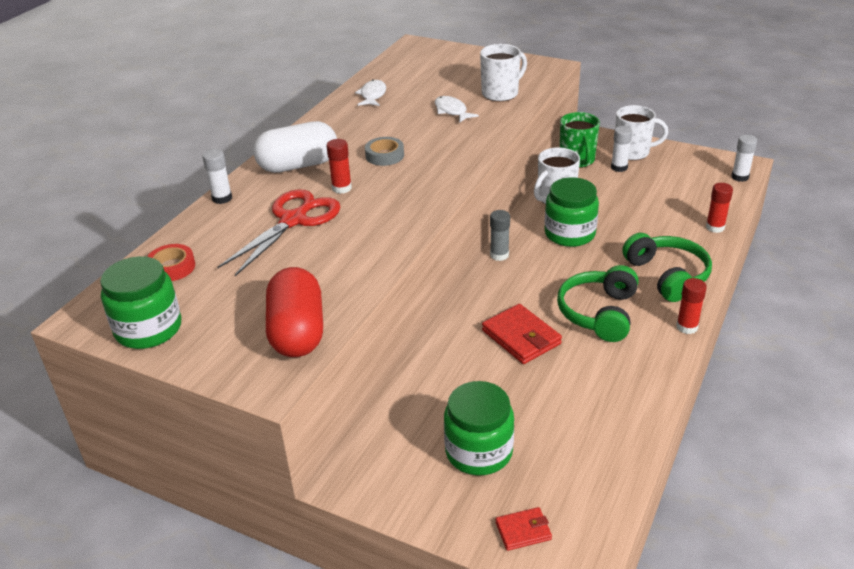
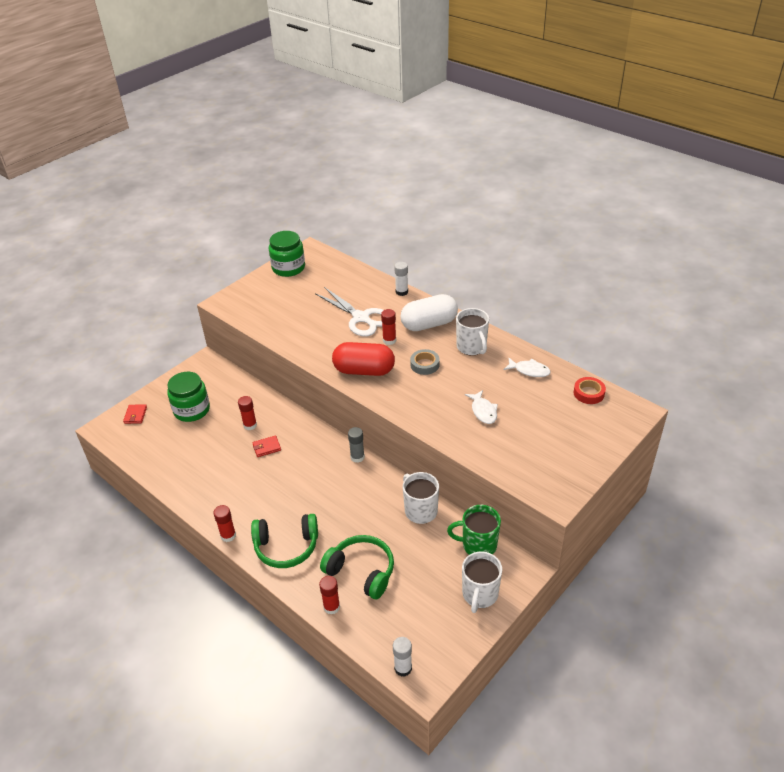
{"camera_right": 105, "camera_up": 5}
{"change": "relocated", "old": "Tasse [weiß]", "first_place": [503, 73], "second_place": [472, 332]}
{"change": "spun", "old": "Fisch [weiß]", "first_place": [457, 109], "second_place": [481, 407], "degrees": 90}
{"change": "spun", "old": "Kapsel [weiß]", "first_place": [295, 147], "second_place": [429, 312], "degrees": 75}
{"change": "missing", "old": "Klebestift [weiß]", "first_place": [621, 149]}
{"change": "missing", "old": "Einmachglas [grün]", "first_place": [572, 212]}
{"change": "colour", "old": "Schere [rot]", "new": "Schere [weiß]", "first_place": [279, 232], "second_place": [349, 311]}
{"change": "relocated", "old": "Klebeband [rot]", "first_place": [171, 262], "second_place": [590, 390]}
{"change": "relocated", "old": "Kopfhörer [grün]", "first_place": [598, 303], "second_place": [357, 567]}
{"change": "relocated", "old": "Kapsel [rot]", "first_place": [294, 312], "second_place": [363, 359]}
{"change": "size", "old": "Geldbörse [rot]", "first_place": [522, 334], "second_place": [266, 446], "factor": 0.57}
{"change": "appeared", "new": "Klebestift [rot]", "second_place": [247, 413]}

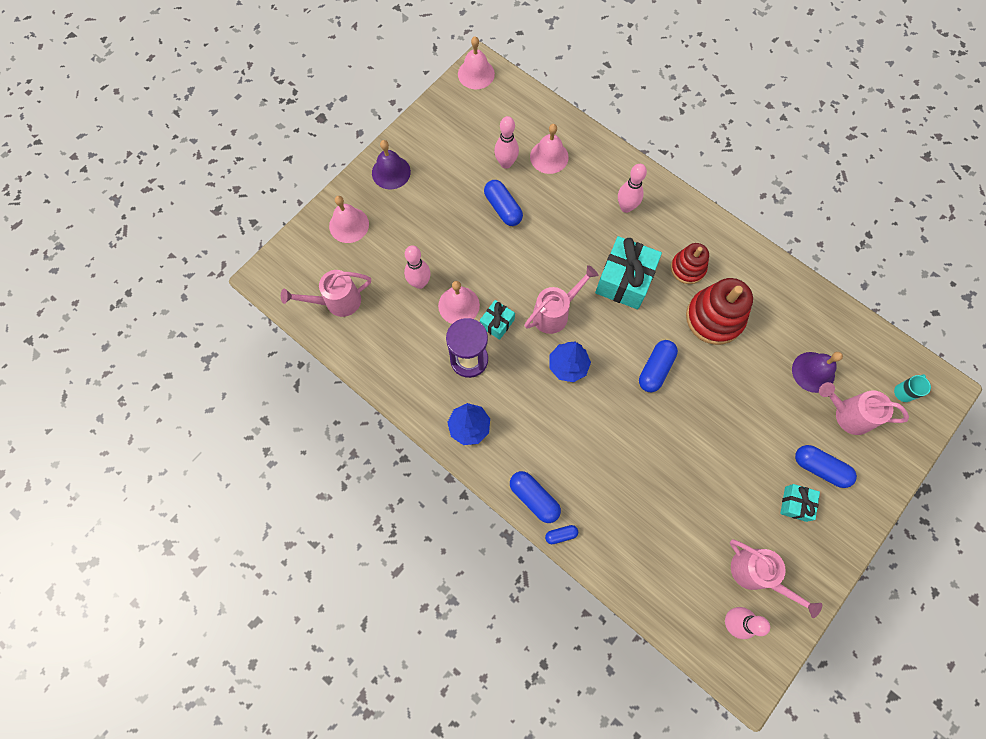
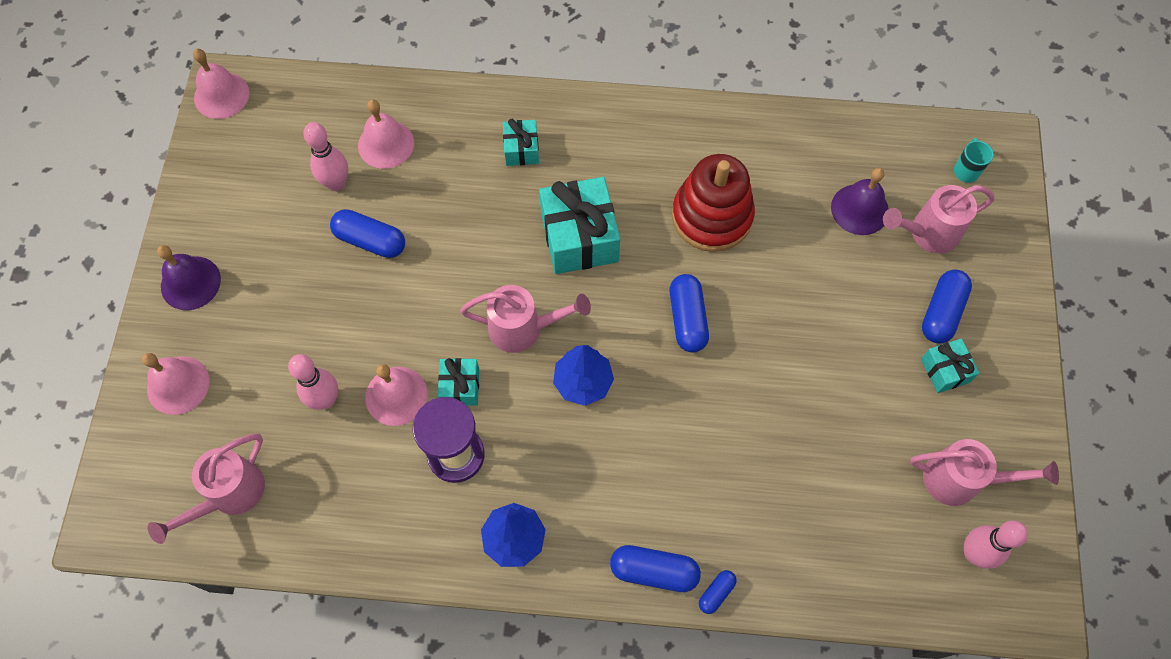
{"camera_right": -35, "camera_up": -5}
{"change": "exchanged", "old": "Bowlingkegel [rosa]", "new": "Geschenk [türkis]", "first_place": [632, 188], "second_place": [521, 142]}
{"change": "missing", "old": "Stapelspielzeug [rot]", "first_place": [690, 263]}
{"change": "spun", "old": "Gießkanne [rosa]", "first_place": [561, 299], "second_place": [525, 319], "degrees": 75}
{"change": "spun", "old": "Kapsel [blau]", "first_place": [826, 466], "second_place": [947, 307], "degrees": -60}

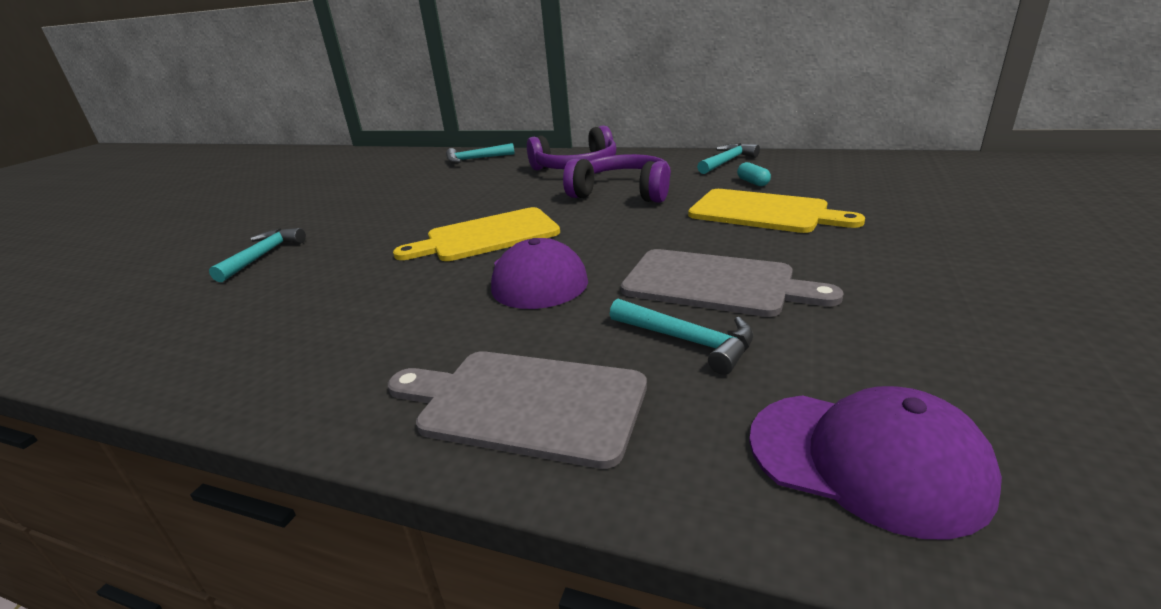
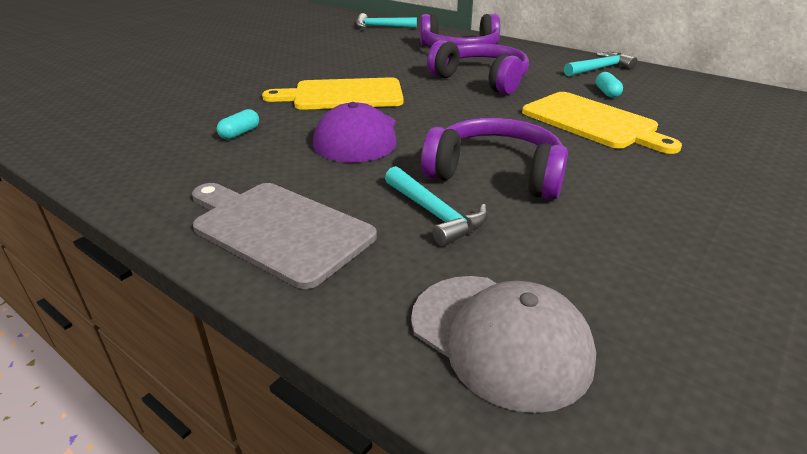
{"camera_right": 15, "camera_up": 5}
{"change": "missing", "old": "Hammer [türkis]", "first_place": [257, 255]}
{"change": "exchanged", "old": "Schneidebrett [grau]", "new": "Kopfhörer [lila]", "first_place": [732, 283], "second_place": [494, 159]}
{"change": "colour", "old": "Kappe [lila]", "new": "Kappe [grau]", "first_place": [875, 463], "second_place": [503, 344]}
{"change": "appeared", "new": "Kapsel [türkis]", "second_place": [238, 124]}

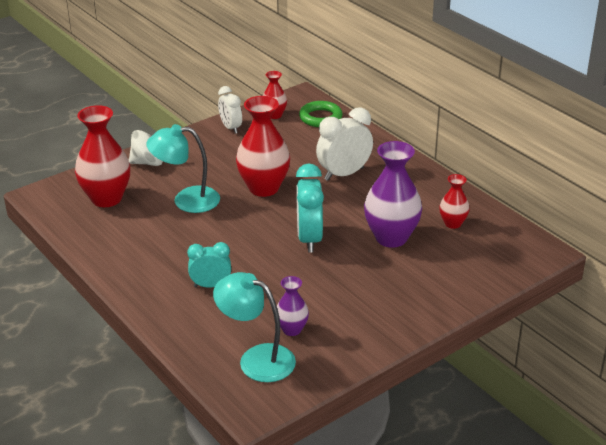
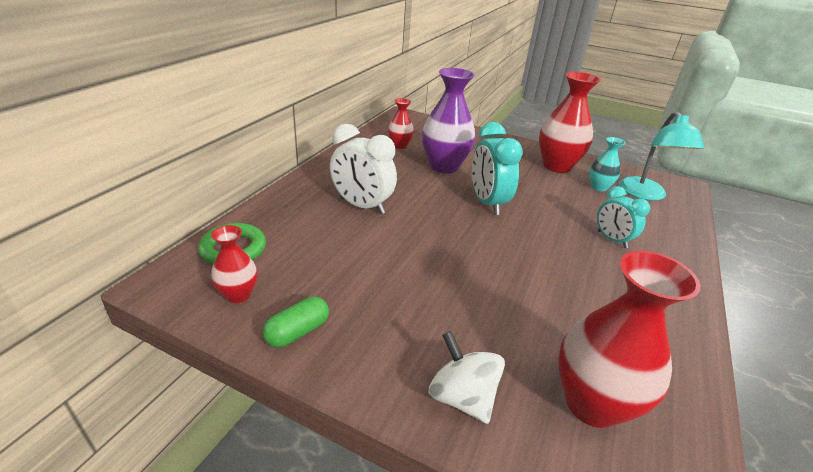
{"camera_right": -120, "camera_up": 0}
{"change": "exchanged", "old": "Wecker [weiß]", "new": "Kapsel [grün]", "first_place": [230, 110], "second_place": [295, 322]}
{"change": "relocated", "old": "Vase [rot]", "first_place": [263, 146], "second_place": [570, 122]}
{"change": "missing", "old": "Lampe [türkis]", "first_place": [183, 168]}
{"change": "spun", "old": "Wecker [türkis]", "first_place": [310, 208], "second_place": [497, 168], "degrees": 105}
{"change": "colour", "old": "Vase [lila]", "new": "Vase [türkis]", "first_place": [293, 306], "second_place": [608, 164]}

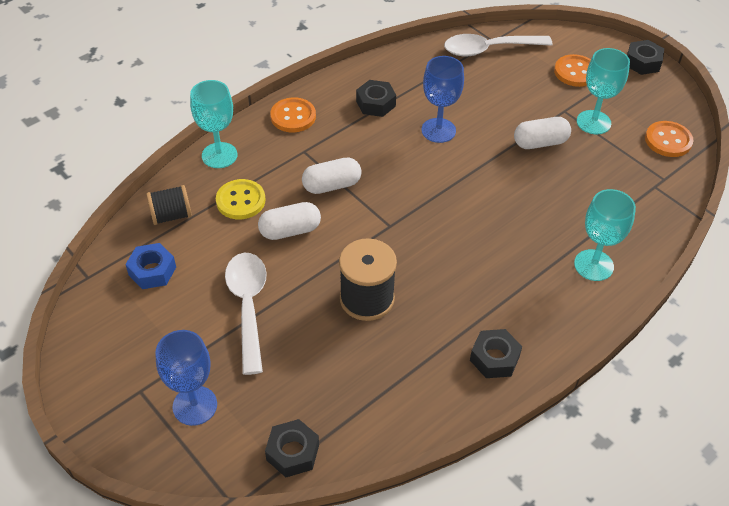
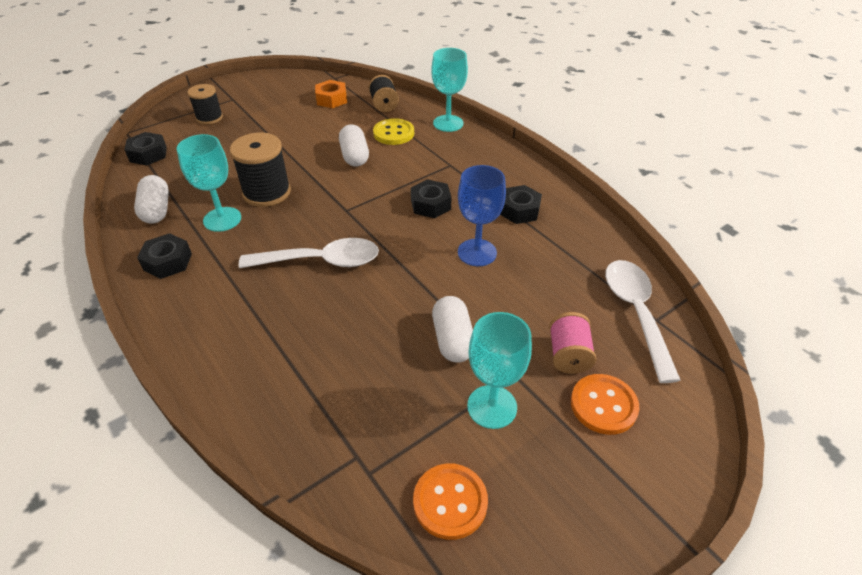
{"camera_right": 95, "camera_up": -5}
{"change": "relocated", "old": "Sechskantmutter [schwarz]", "first_place": [645, 57], "second_place": [431, 198]}
{"change": "missing", "old": "Knopf [orange]", "first_place": [293, 114]}
{"change": "relocated", "old": "Kapsel [weiß]", "first_place": [332, 175], "second_place": [151, 199]}
{"change": "relocated", "old": "Kelch [türkis]", "first_place": [605, 235], "second_place": [209, 183]}
{"change": "colour", "old": "Sechskantmutter [blau]", "new": "Sechskantmutter [orange]", "first_place": [150, 266], "second_place": [331, 94]}
{"change": "relocated", "old": "Löffel [weiß]", "first_place": [246, 314], "second_place": [309, 253]}
{"change": "exchanged", "old": "Kelch [blau]", "new": "Garnrolle [schwarz]", "first_place": [186, 378], "second_place": [205, 104]}
{"change": "appeared", "new": "Garnrolle [rosa]", "second_place": [572, 343]}

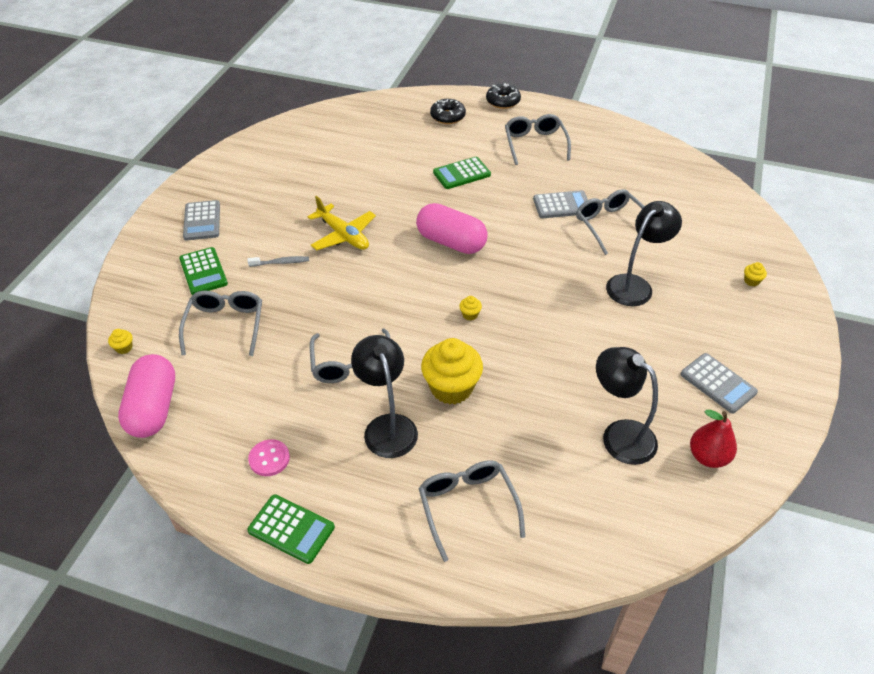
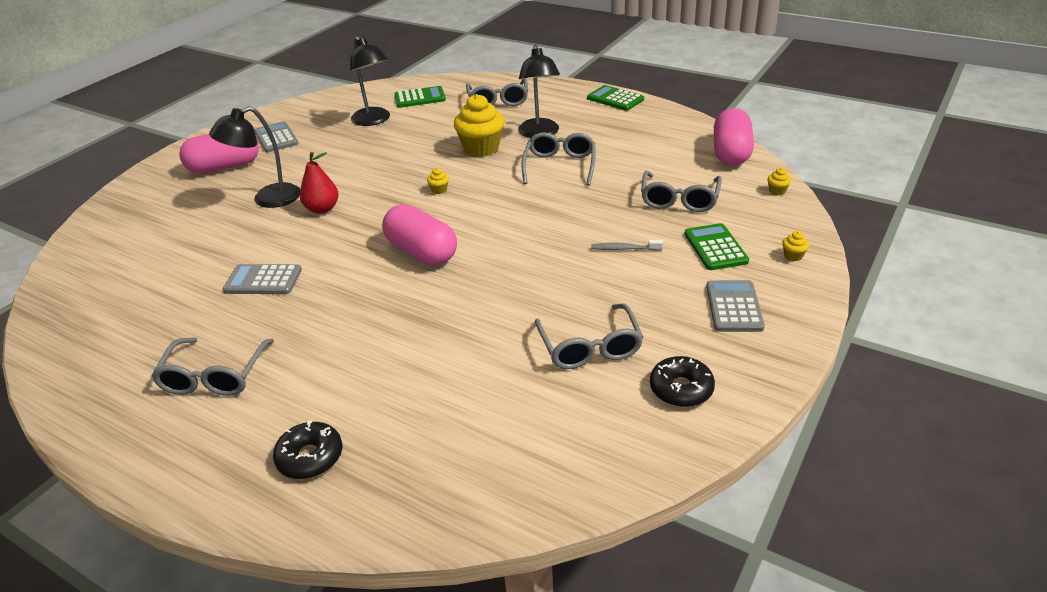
{"camera_right": -165, "camera_up": -10}
{"change": "relocated", "old": "Donut [schwarz]", "first_place": [503, 96], "second_place": [682, 381]}
{"change": "relocated", "old": "Taschenrechner [grün]", "first_place": [462, 173], "second_place": [420, 97]}
{"change": "relocated", "old": "Brille [grau]", "first_place": [610, 222], "second_place": [589, 336]}
{"change": "missing", "old": "Flugzeug [gelb]", "first_place": [342, 223]}
{"change": "relocated", "old": "Muffin [gelb]", "first_place": [755, 274], "second_place": [795, 246]}
{"change": "relocated", "old": "Birne [rot]", "first_place": [713, 439], "second_place": [319, 183]}
{"change": "missing", "old": "Knopf [rosa]", "first_place": [269, 457]}
{"change": "appeared", "new": "Kapsel [rosa]", "second_place": [219, 154]}

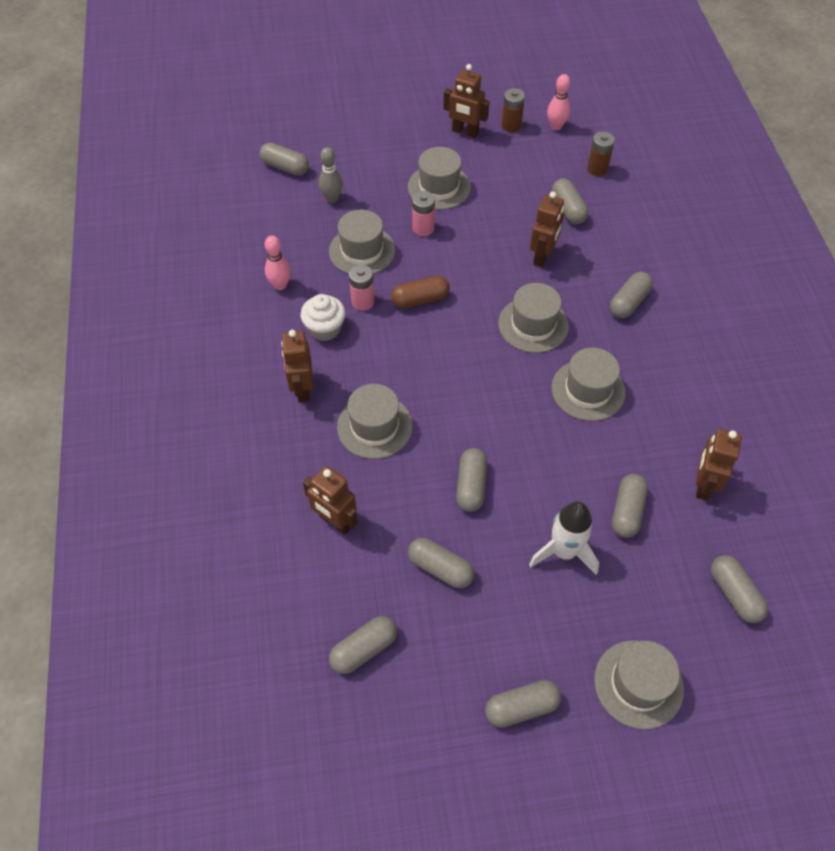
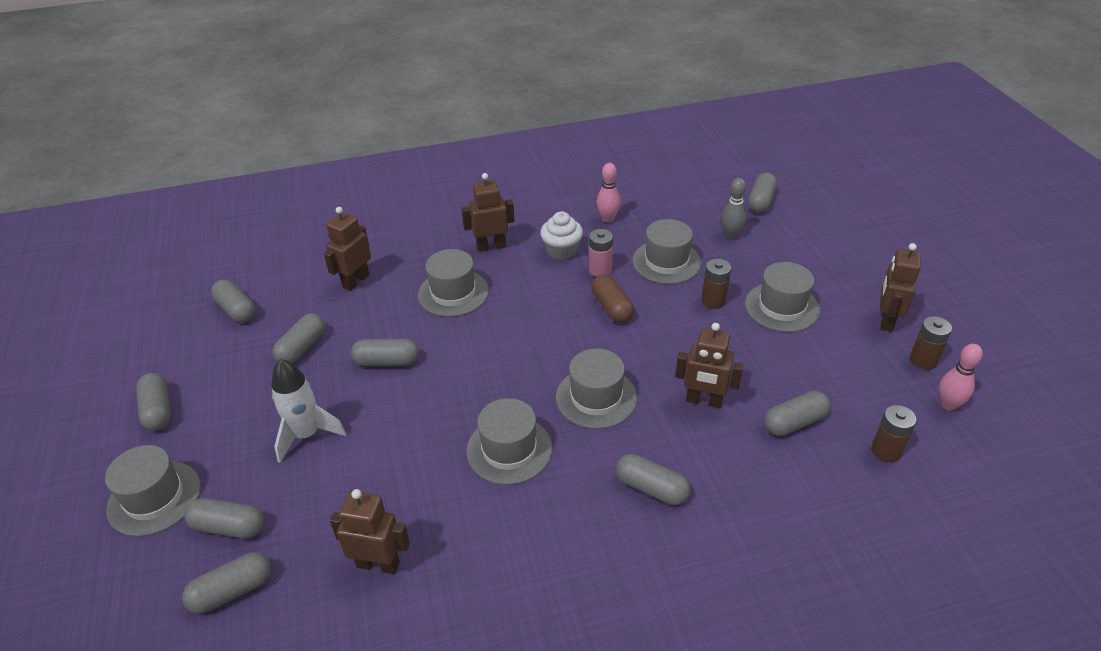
{"camera_right": 85, "camera_up": -15}
{"change": "colour", "old": "Batterie [rosa]", "new": "Batterie [braun]", "first_place": [423, 213], "second_place": [716, 284]}
{"change": "relocated", "old": "Kapsel [grau]", "first_place": [630, 506], "second_place": [224, 518]}

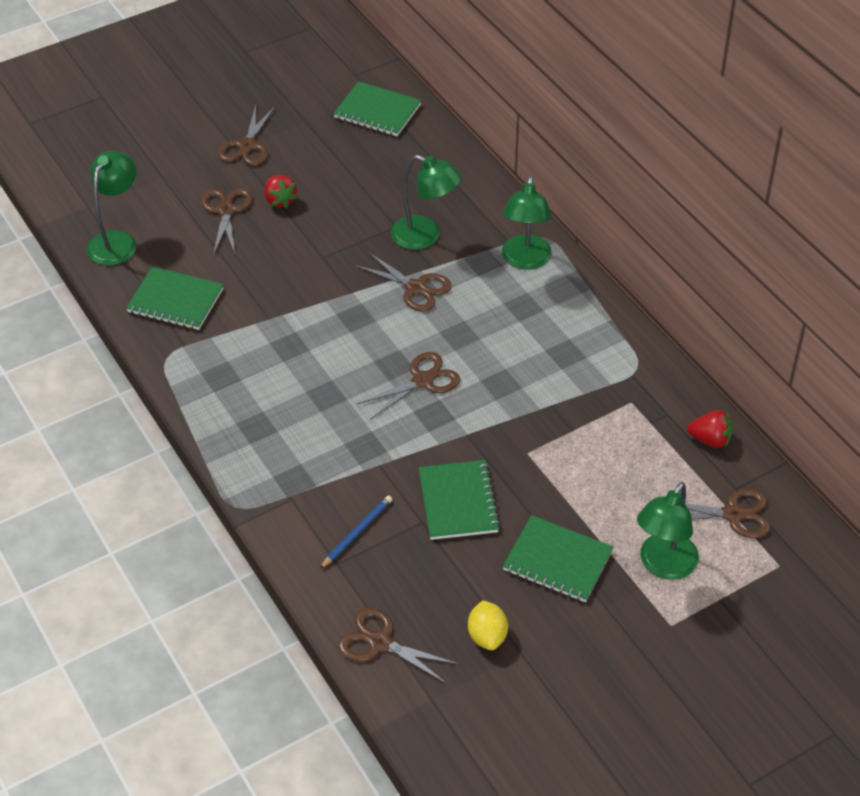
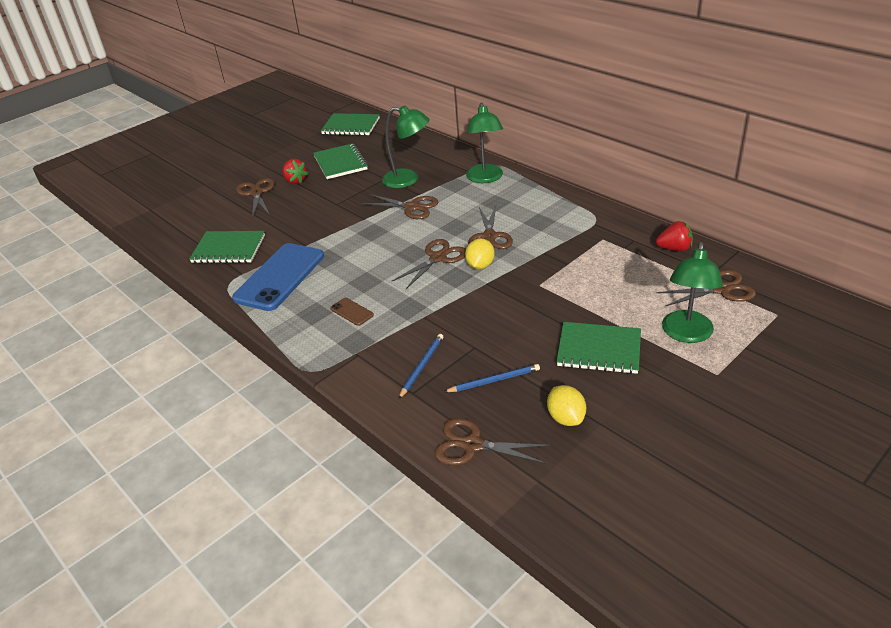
{"camera_right": -10, "camera_up": -10}
{"change": "relocated", "old": "Schere [braun]", "first_place": [246, 136], "second_place": [490, 227]}
{"change": "missing", "old": "Lampe [grün]", "first_place": [112, 208]}
{"change": "relocated", "old": "Notizbuch [grün]", "first_place": [459, 500], "second_place": [340, 161]}
{"change": "appeared", "new": "Zitrone [gelb]", "second_place": [480, 253]}
{"change": "appeared", "new": "Handy [blau]", "second_place": [278, 277]}
{"change": "appeared", "new": "Handy [braun]", "second_place": [352, 312]}
{"change": "appeared", "new": "Bleistift [blau]", "second_place": [492, 378]}

